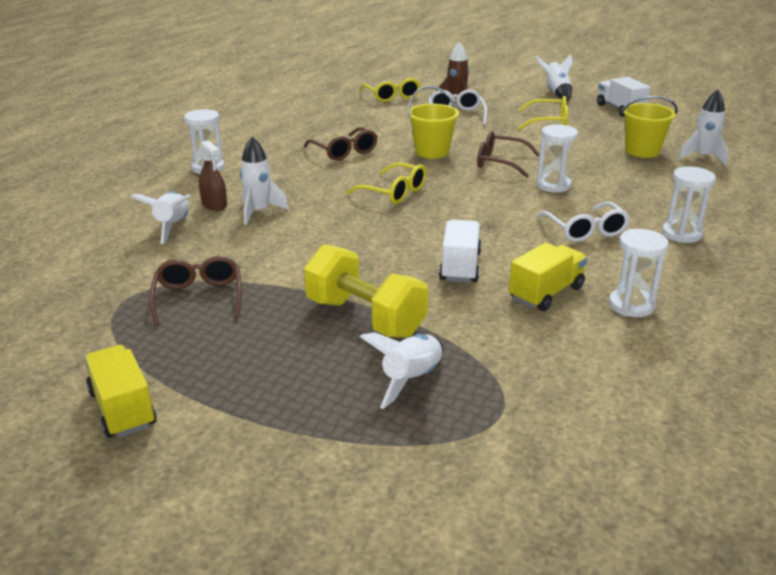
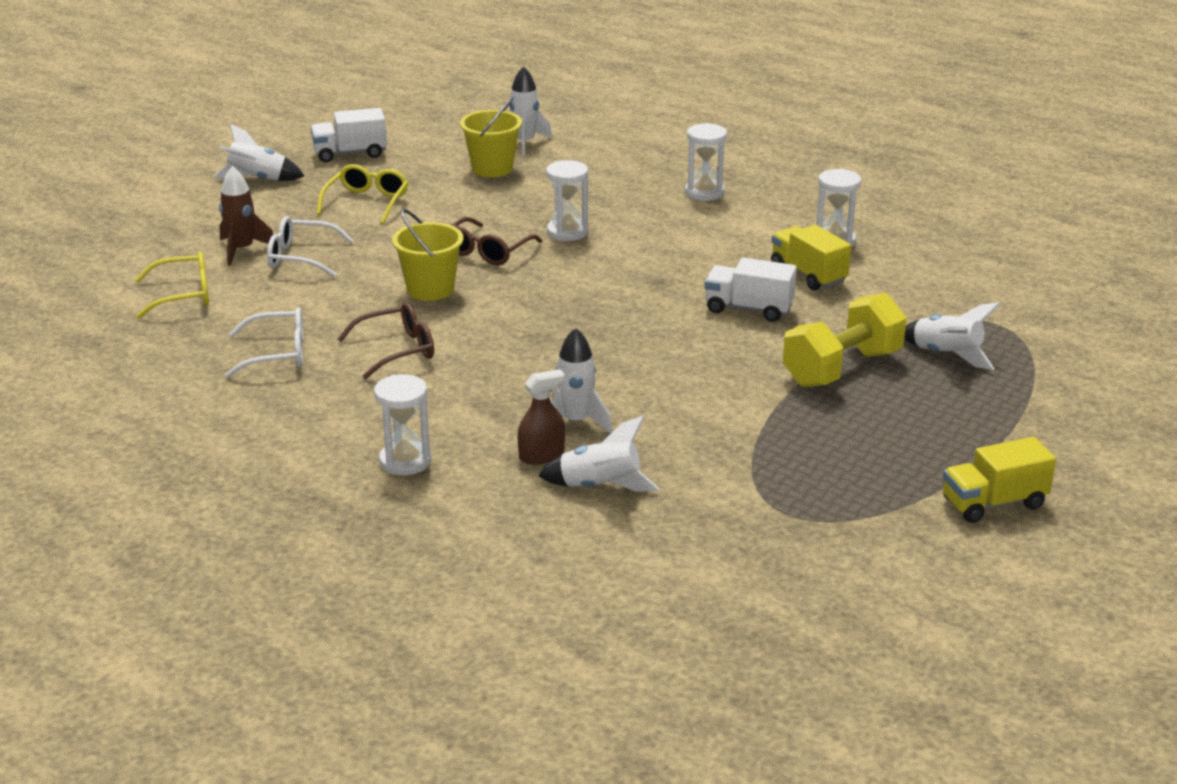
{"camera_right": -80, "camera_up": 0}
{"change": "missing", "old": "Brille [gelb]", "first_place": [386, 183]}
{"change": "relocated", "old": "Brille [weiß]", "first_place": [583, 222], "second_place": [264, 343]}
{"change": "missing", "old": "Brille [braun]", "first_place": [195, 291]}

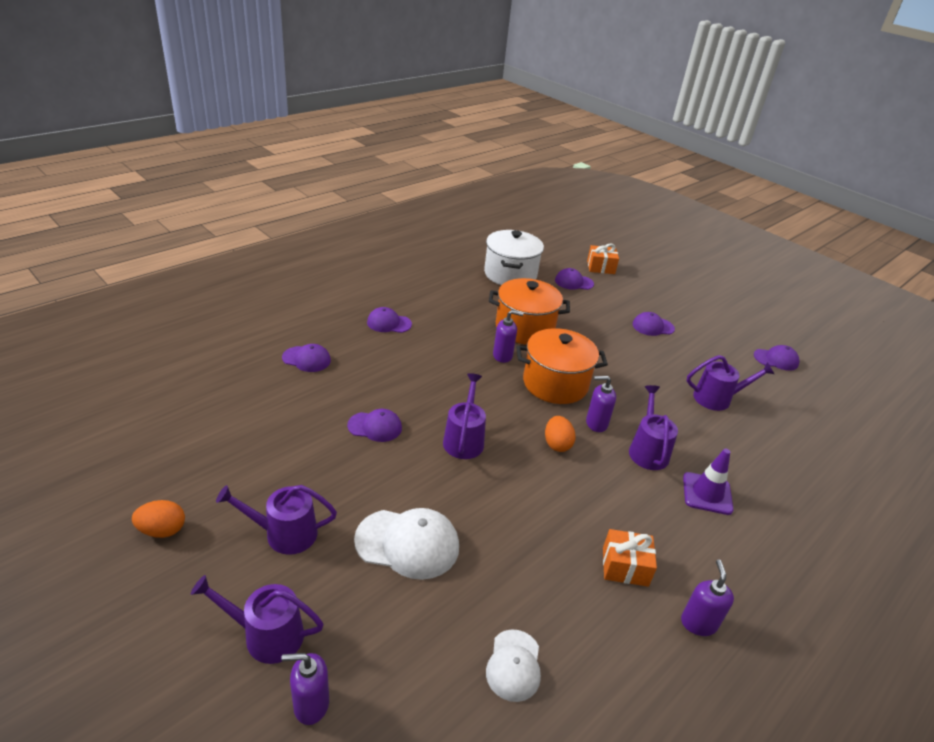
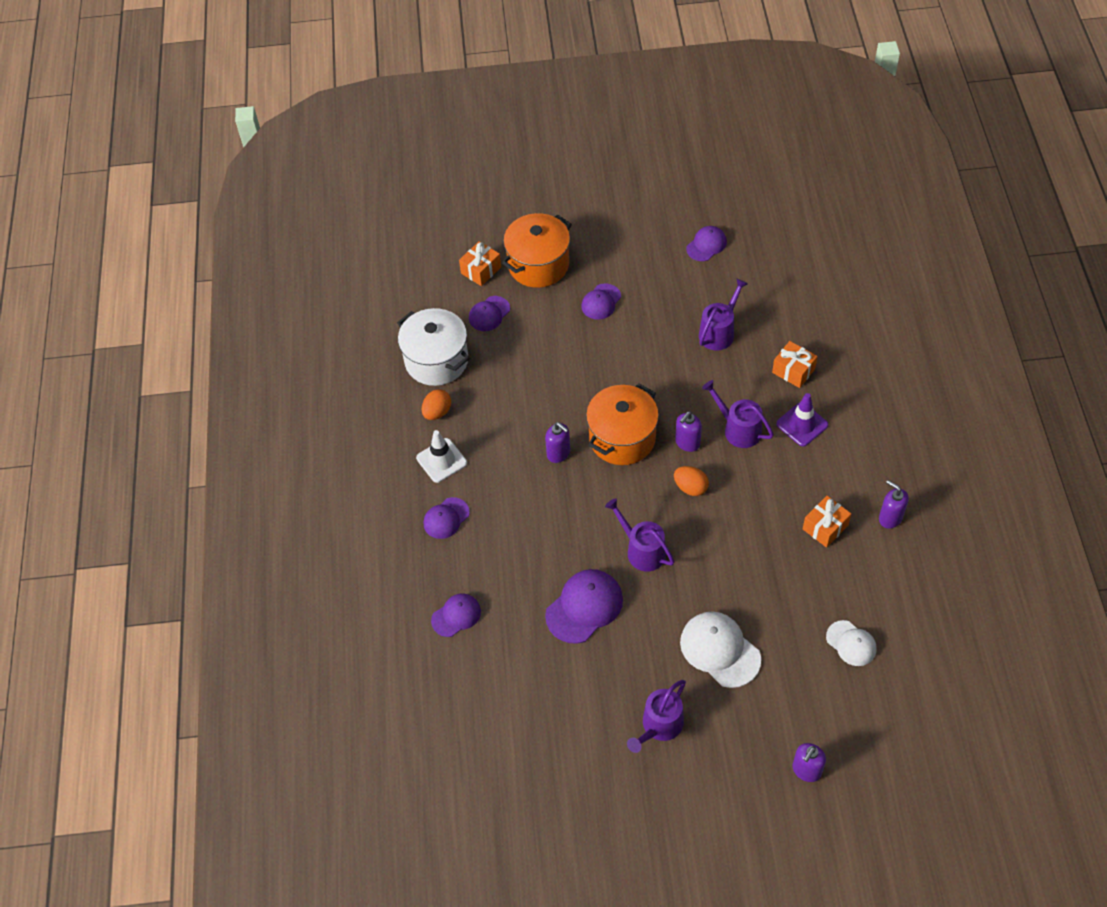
{"camera_right": -45, "camera_up": 20}
{"change": "relocated", "old": "Kochtopf [orange]", "first_place": [529, 311], "second_place": [537, 250]}
{"change": "spun", "old": "Seifenspender [lila]", "first_place": [508, 336], "second_place": [557, 442], "degrees": 90}
{"change": "size", "old": "Kappe [lila]", "first_place": [374, 425], "second_place": [584, 606], "factor": 1.63}
{"change": "relocated", "old": "Ei [orange]", "first_place": [158, 519], "second_place": [436, 404]}
{"change": "spun", "old": "Kappe [weiß]", "first_place": [406, 544], "second_place": [720, 649], "degrees": -90}
{"change": "missing", "old": "Gießkanne [lila]", "first_place": [257, 619]}
{"change": "appeared", "new": "Geschenk [orange]", "second_place": [795, 364]}
{"change": "appeared", "new": "Leitkegel [weiß]", "second_place": [441, 456]}

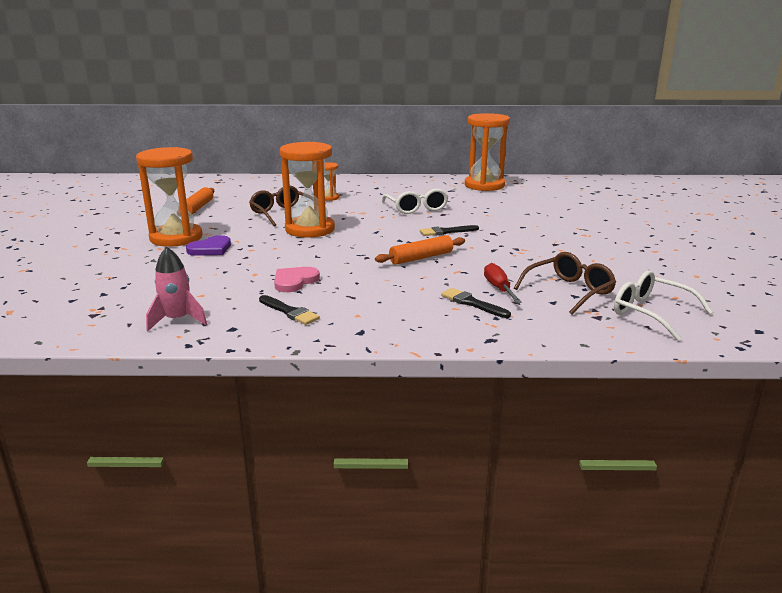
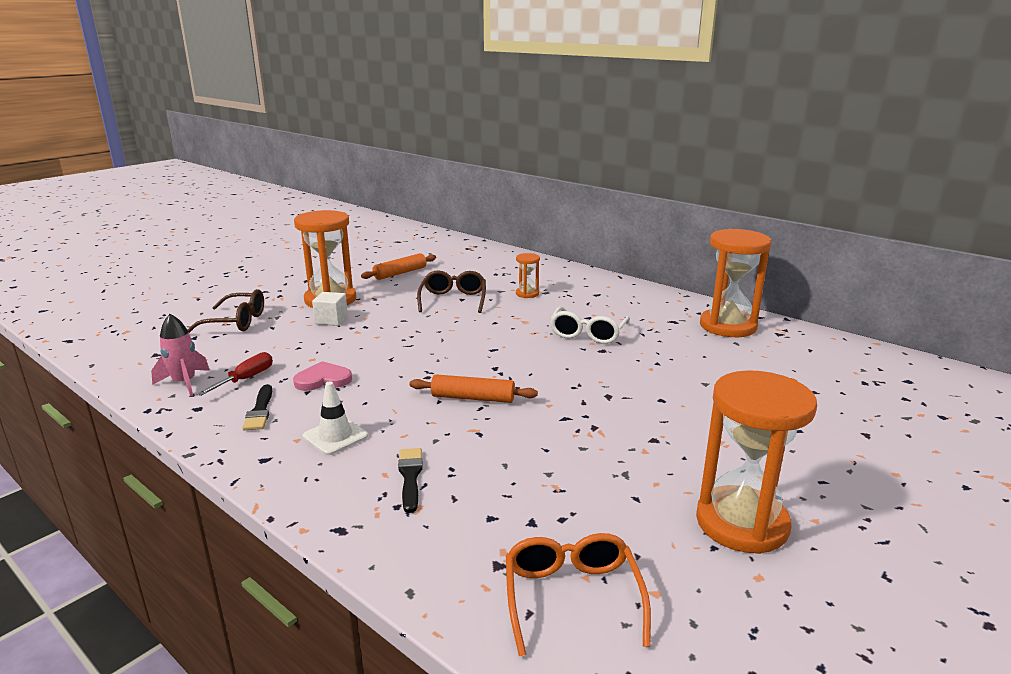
{"camera_right": 40, "camera_up": 0}
{"change": "relocated", "old": "Sanduhr [orange]", "first_place": [307, 190], "second_place": [756, 462]}
{"change": "missing", "old": "Pinsel [schwarz]", "first_place": [449, 230]}
{"change": "exchanged", "old": "Herz [lila]", "new": "Kubus [weiß]", "first_place": [208, 245], "second_place": [330, 309]}
{"change": "relocated", "old": "Brille [braun]", "first_place": [565, 283], "second_place": [226, 311]}
{"change": "relocated", "old": "Schraubenzieher [rot]", "first_place": [503, 283], "second_place": [235, 374]}
{"change": "colour", "old": "Brille [weiß]", "new": "Brille [orange]", "first_place": [663, 305], "second_place": [578, 594]}
{"change": "appeared", "new": "Leitkegel [weiß]", "second_place": [335, 418]}

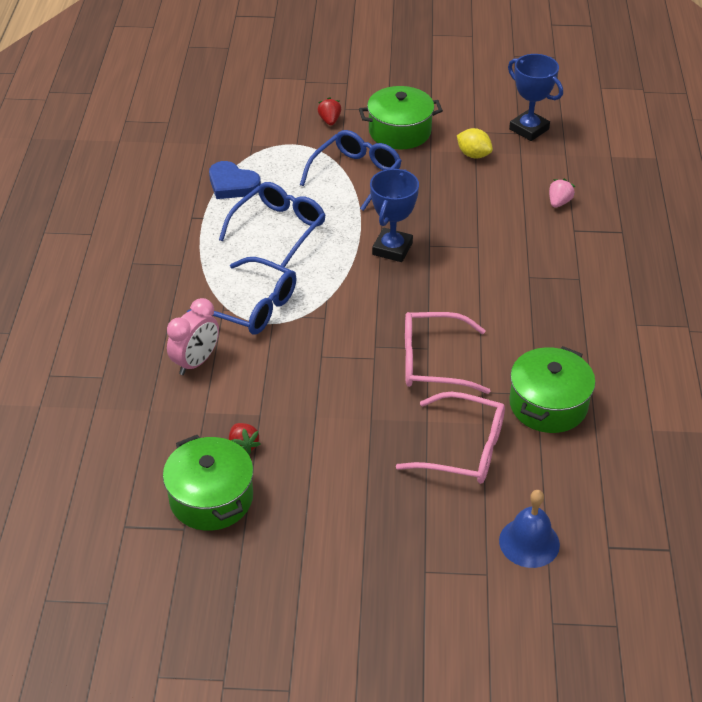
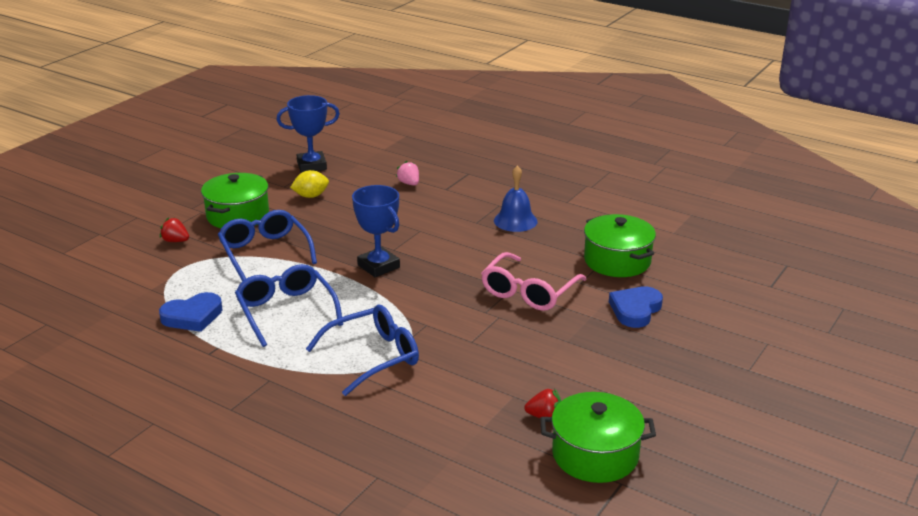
{"camera_right": -60, "camera_up": -15}
{"change": "missing", "old": "Wecker [rosa]", "first_place": [193, 336]}
{"change": "exchanged", "old": "Brille [rosa]", "new": "Herz [blau]", "first_place": [450, 438], "second_place": [636, 307]}
{"change": "relocated", "old": "Glocke [blau]", "first_place": [529, 529], "second_place": [516, 199]}

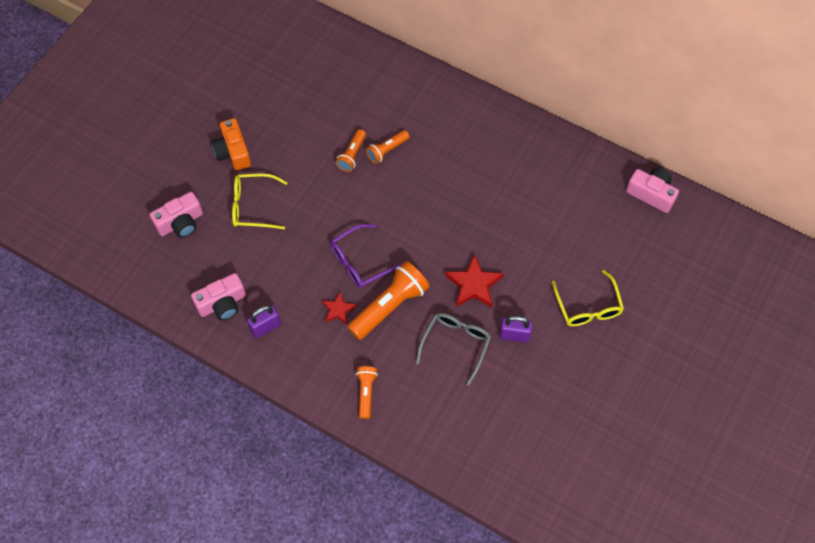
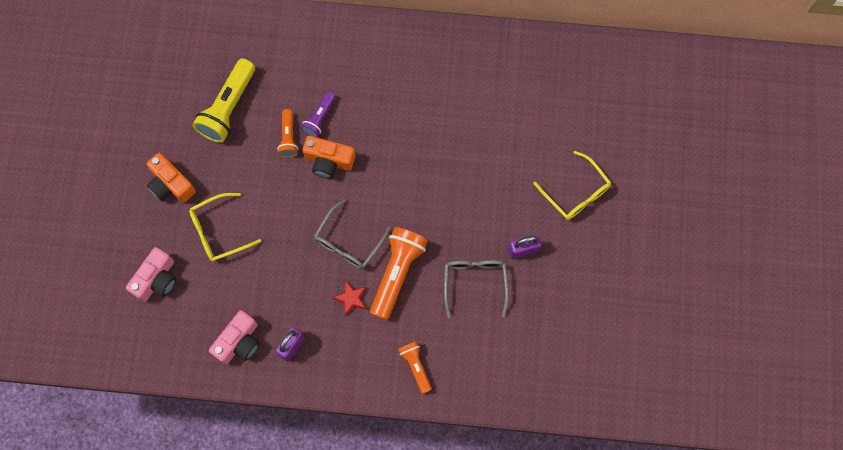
{"camera_right": -25, "camera_up": 10}
{"change": "colour", "old": "Taschenlampe [orange]", "new": "Taschenlampe [lila]", "first_place": [388, 147], "second_place": [318, 114]}
{"change": "missing", "old": "Kamera [rosa]", "first_place": [652, 190]}
{"change": "colour", "old": "Brille [lila]", "new": "Brille [grau]", "first_place": [367, 256], "second_place": [352, 234]}
{"change": "missing", "old": "Stern [rot]", "first_place": [474, 281]}
{"change": "appeared", "new": "Taschenlampe [gelb]", "second_place": [223, 100]}
{"change": "appeared", "new": "Kamera [orange]", "second_place": [328, 157]}

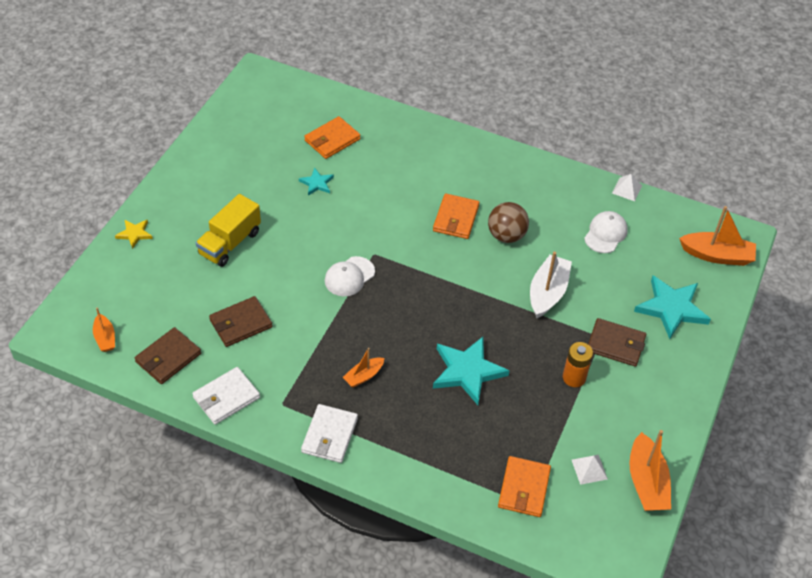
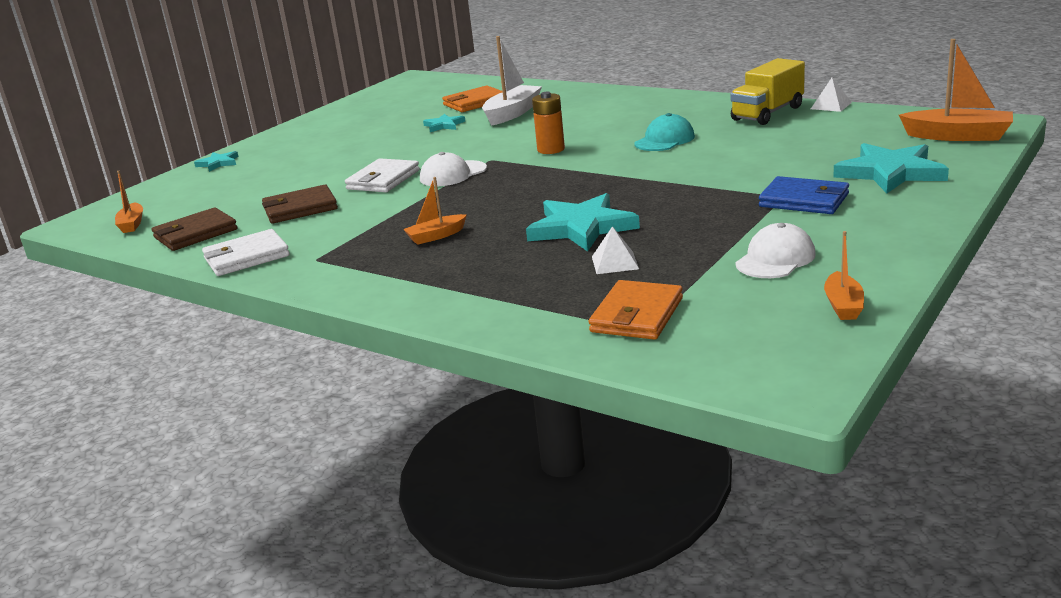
{"camera_right": 15, "camera_up": -25}
{"change": "missing", "old": "Geldbörse [orange]", "first_place": [456, 216]}
{"change": "relocated", "old": "Lastwagen [gelb]", "first_place": [228, 230], "second_place": [767, 91]}
{"change": "exchanged", "old": "Ball [braun]", "new": "Kappe [türkis]", "first_place": [508, 222], "second_place": [664, 132]}
{"change": "relocated", "old": "Kappe [weiß]", "first_place": [606, 232], "second_place": [775, 250]}
{"change": "colour", "old": "Stern [gelb]", "new": "Stern [türkis]", "first_place": [134, 234], "second_place": [216, 161]}
{"change": "relocated", "old": "Boot [weiß]", "first_place": [551, 285], "second_place": [512, 81]}
{"change": "colour", "old": "Geldbörse [braun]", "new": "Geldbörse [blau]", "first_place": [617, 342], "second_place": [804, 195]}
{"change": "relocated", "old": "Batterie [orange]", "first_place": [578, 364], "second_place": [548, 123]}
{"change": "relocated", "old": "Geldbörse [weiß]", "first_place": [329, 433], "second_place": [382, 175]}
{"change": "size", "old": "Boot [orange]", "first_place": [650, 470], "second_place": [844, 275], "factor": 0.57}
{"change": "relocated", "old": "Pyramide [weiß]", "first_place": [590, 470], "second_place": [615, 250]}

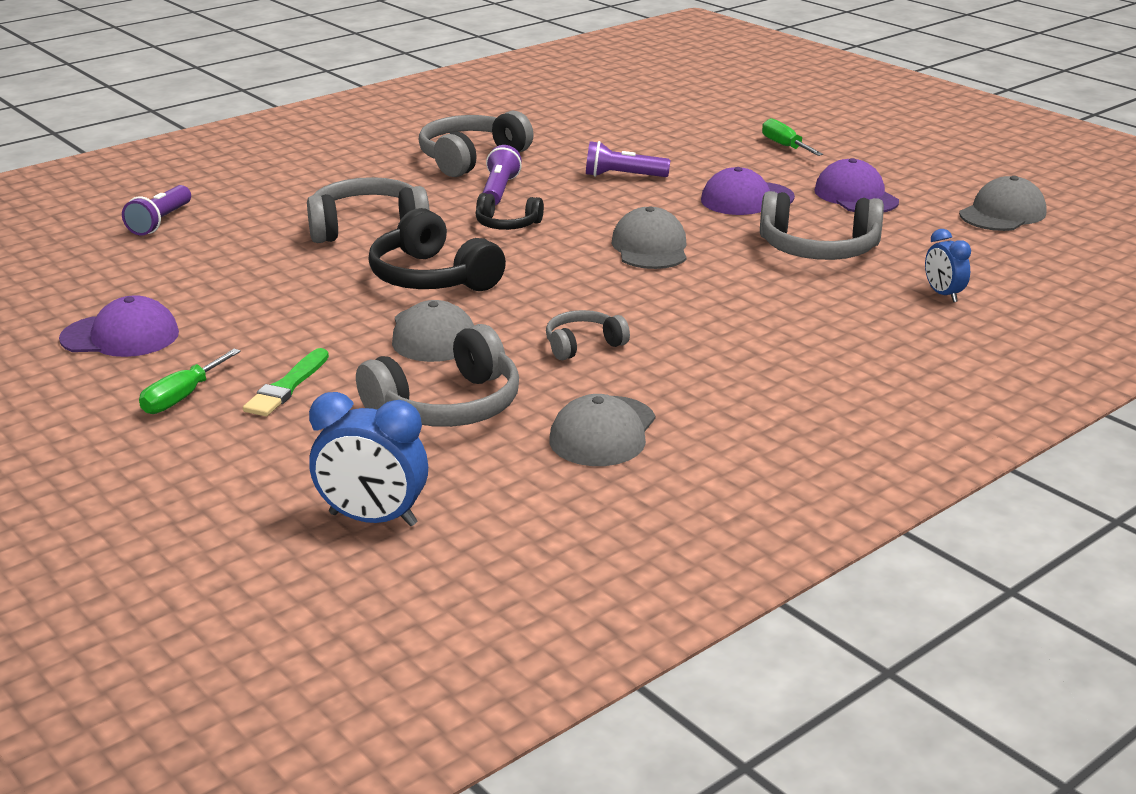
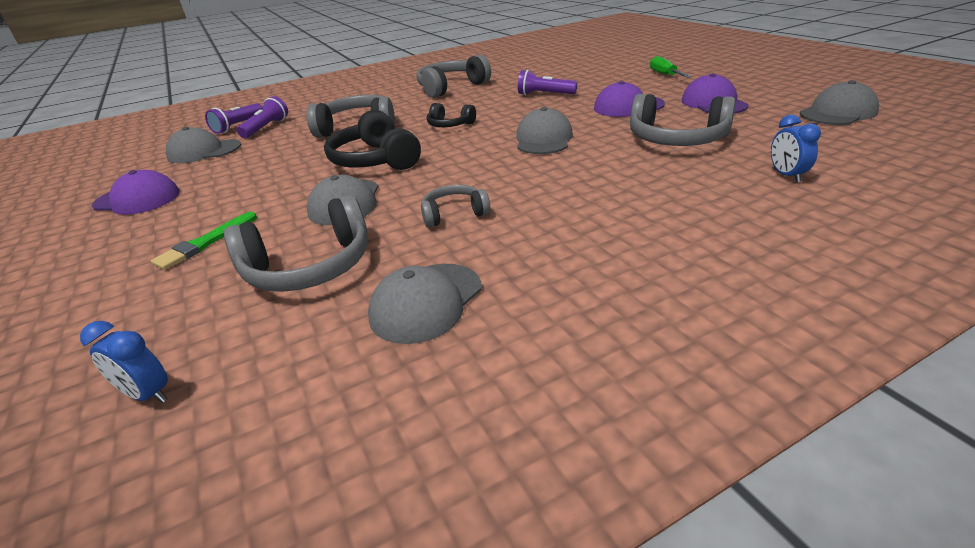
{"camera_right": 15, "camera_up": 5}
{"change": "relocated", "old": "Taschenlampe [lila]", "first_place": [502, 175], "second_place": [262, 117]}
{"change": "missing", "old": "Schraubenzieher [grün]", "first_place": [190, 381]}
{"change": "size", "old": "Wecker [blau]", "first_place": [368, 459], "second_place": [124, 362], "factor": 0.61}
{"change": "appeared", "new": "Kappe [grau]", "second_place": [203, 145]}

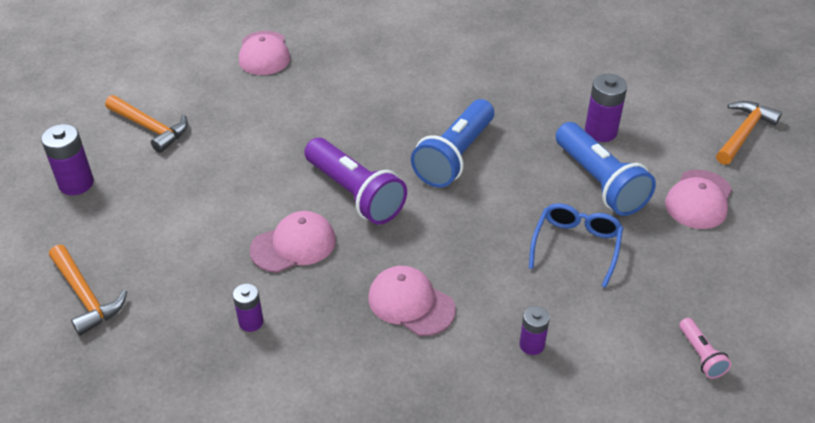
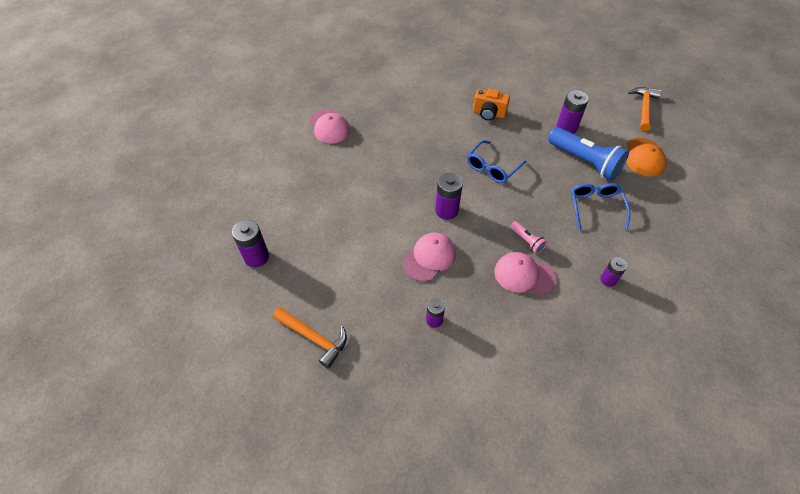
{"camera_right": -20, "camera_up": 10}
{"change": "missing", "old": "Hammer [orange]", "first_place": [146, 124]}
{"change": "exchanged", "old": "Taschenlampe [blau]", "new": "Brille [blau]", "first_place": [452, 143], "second_place": [496, 161]}
{"change": "exchanged", "old": "Taschenlampe [lila]", "new": "Batterie [lila]", "first_place": [355, 181], "second_place": [449, 196]}
{"change": "colour", "old": "Kappe [rosa]", "new": "Kappe [orange]", "first_place": [698, 199], "second_place": [646, 157]}
{"change": "relocated", "old": "Taschenlampe [rosa]", "first_place": [705, 348], "second_place": [528, 237]}
{"change": "appeared", "new": "Kamera [orange]", "second_place": [491, 105]}

